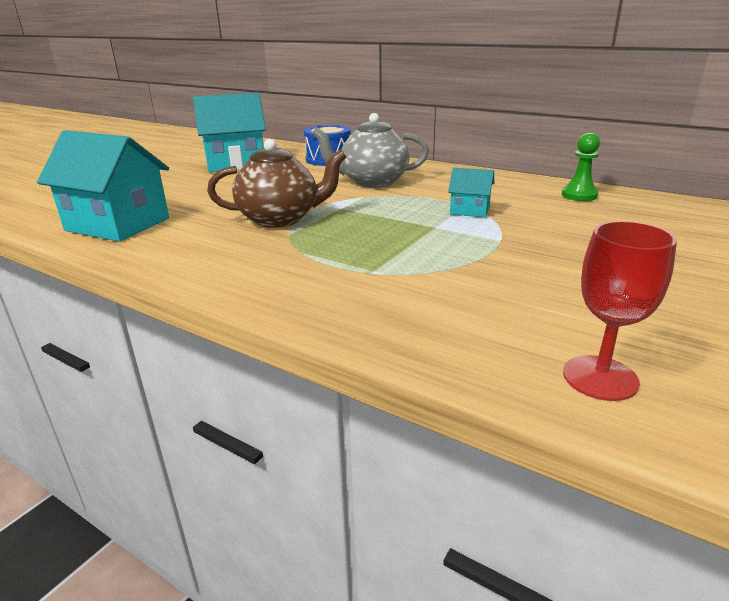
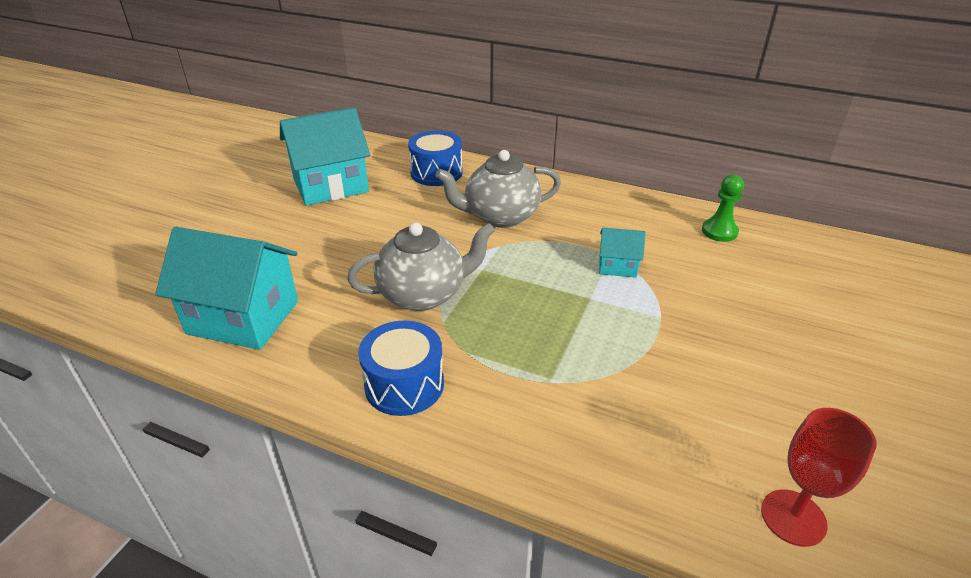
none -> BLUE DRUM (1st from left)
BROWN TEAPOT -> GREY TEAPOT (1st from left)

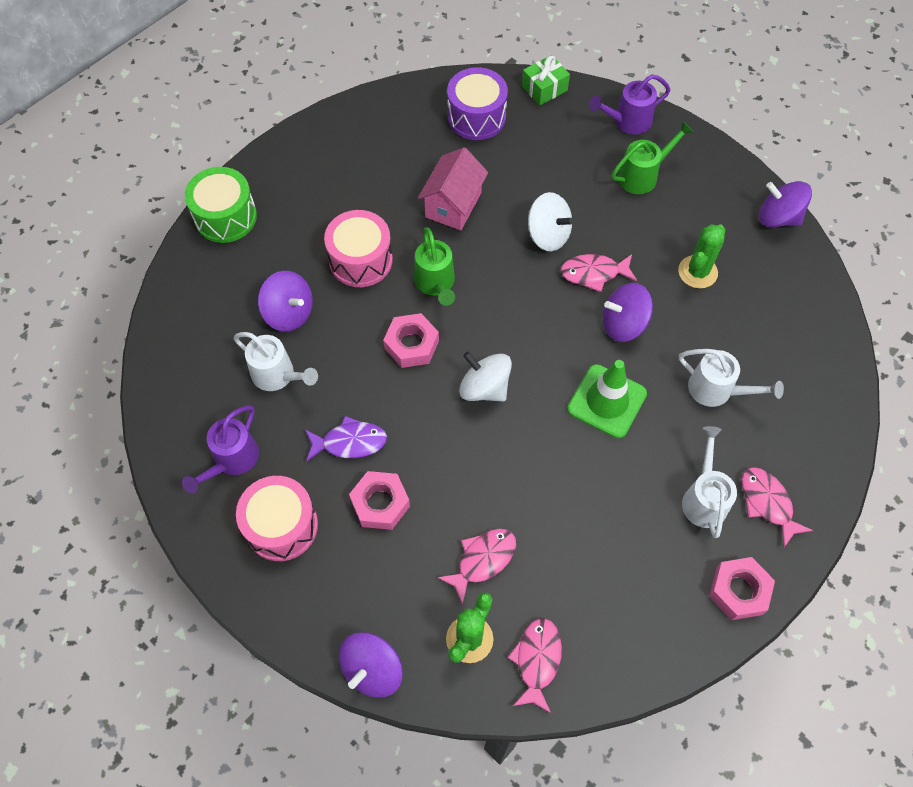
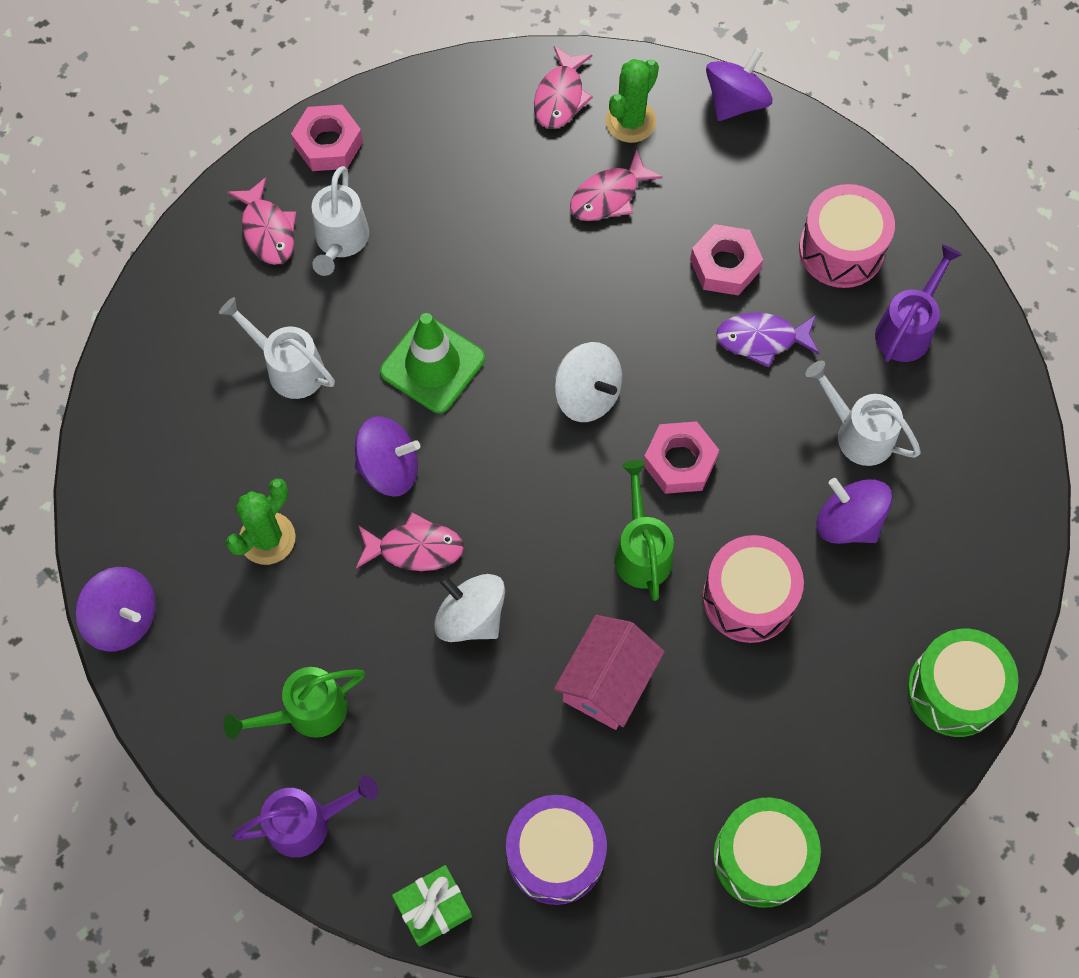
none -> GREEN DRUM (1st from left)

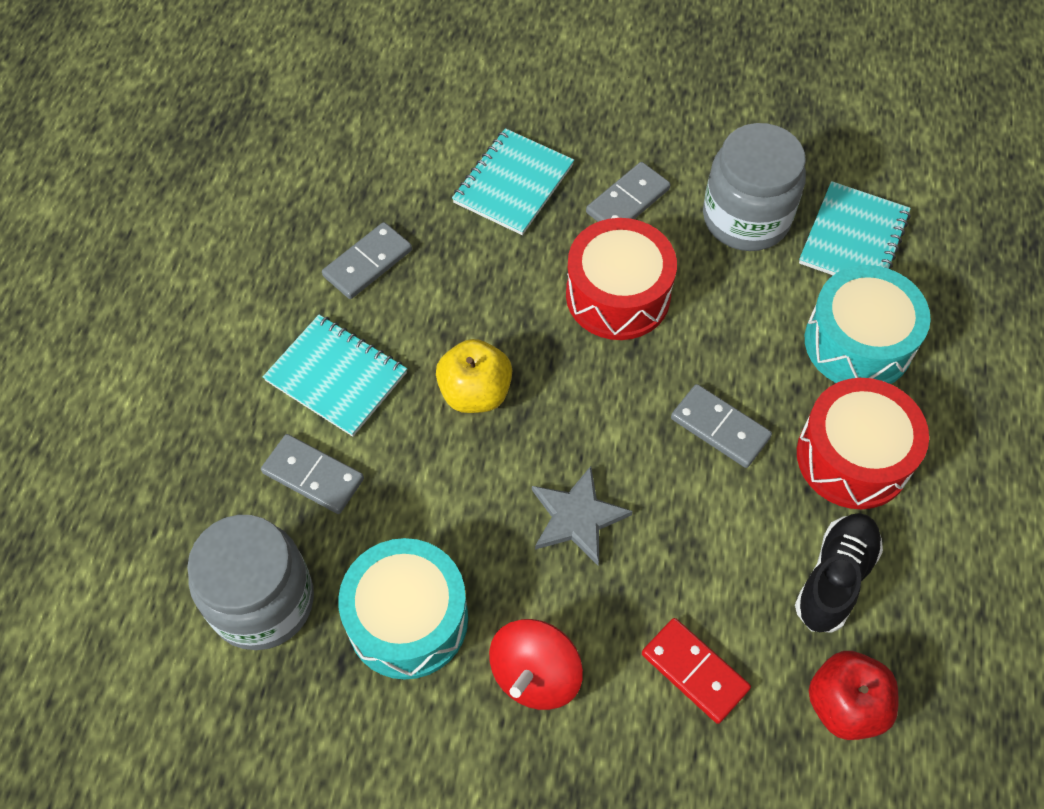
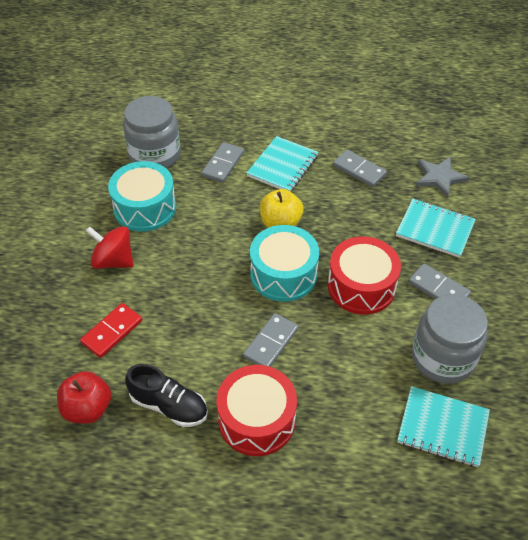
GREY STAR, move
TURQUOISE DRUM (2nd from left), move

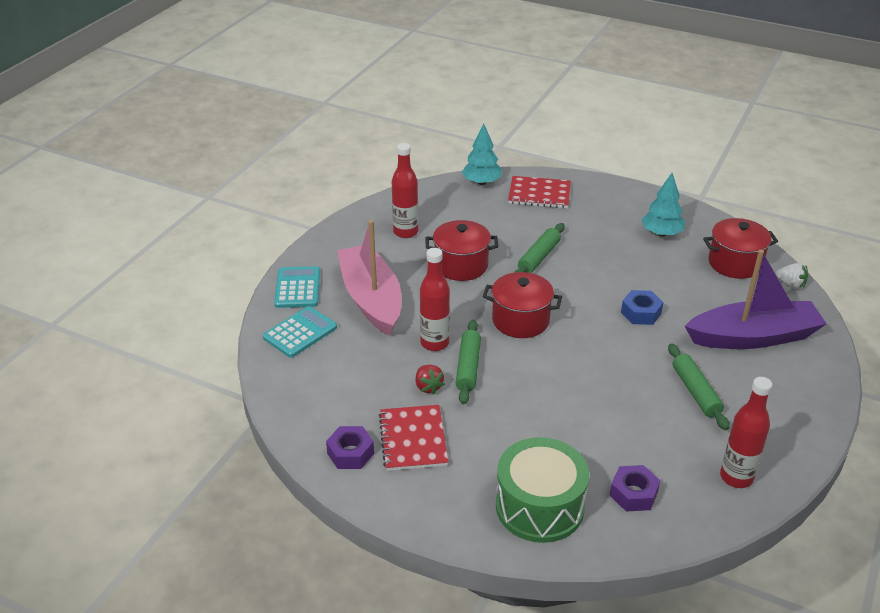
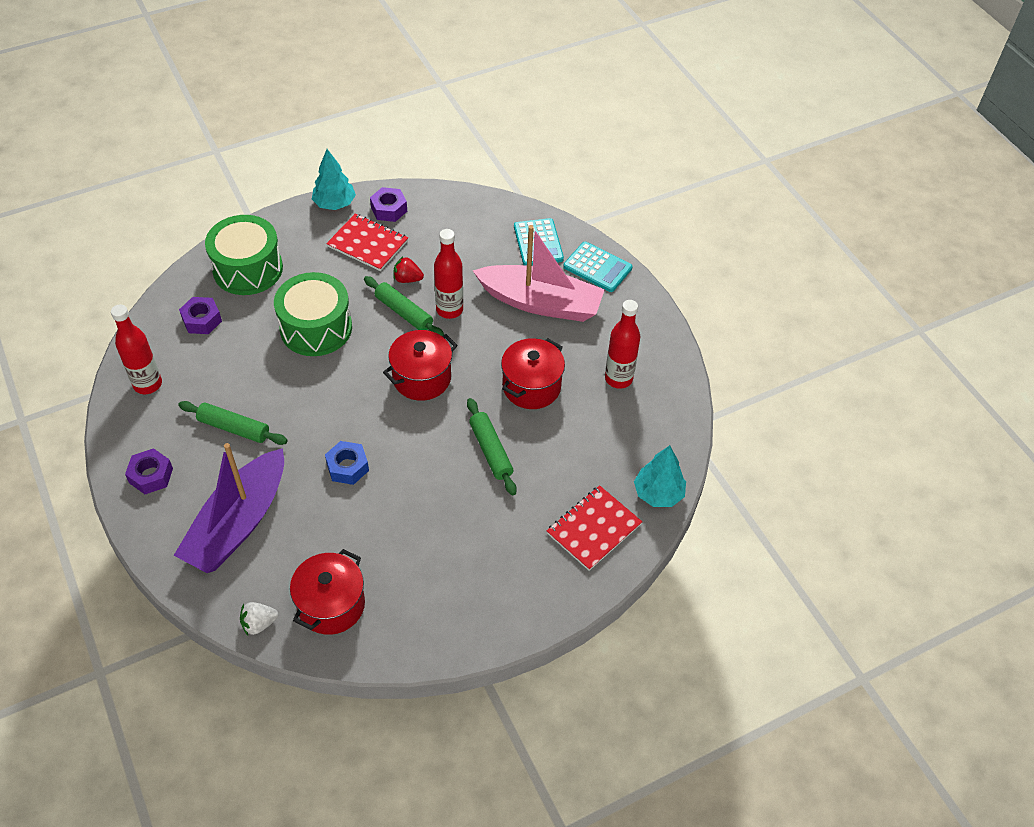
none -> PURPLE NUT (1st from left)
none -> GREEN DRUM (2nd from left)
TURQUOISE TREE (2nd from left in the first image) -> TURQUOISE TREE (1st from left), move

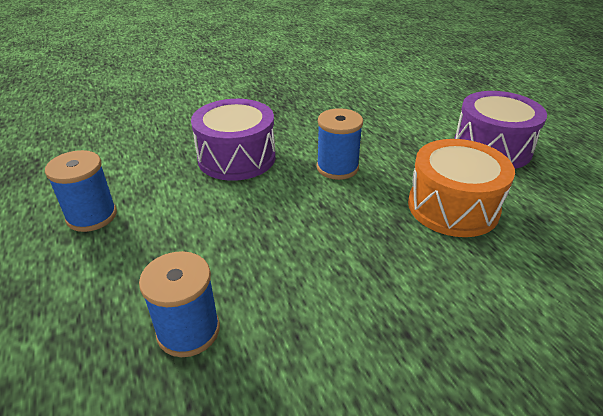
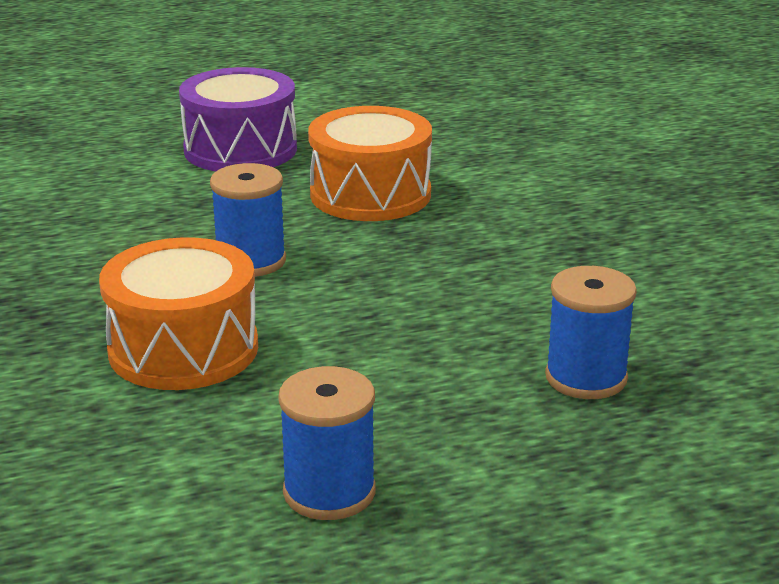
PURPLE DRUM (1st from left) -> ORANGE DRUM (1st from left)

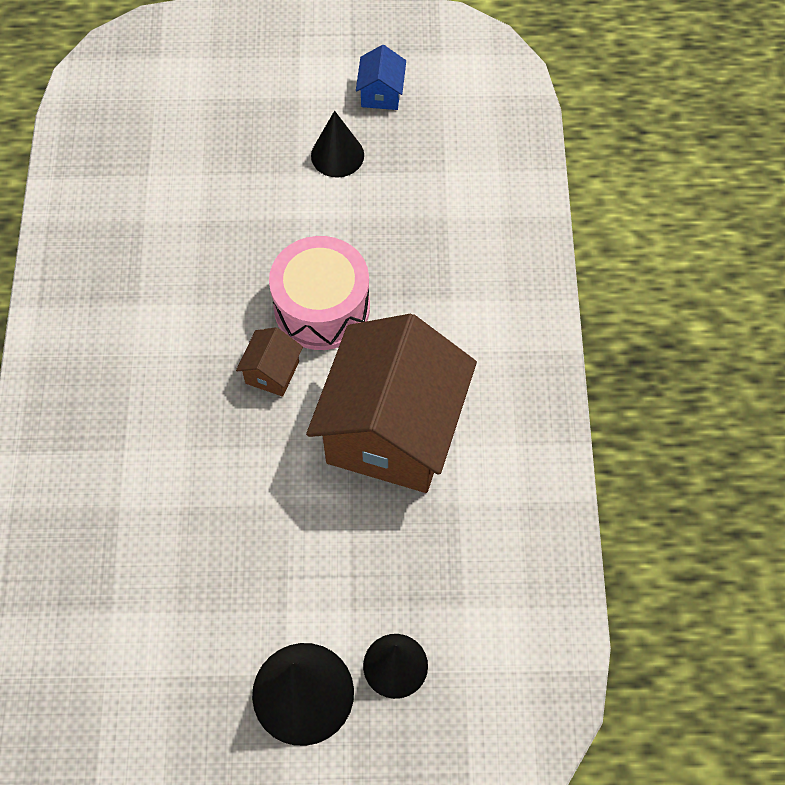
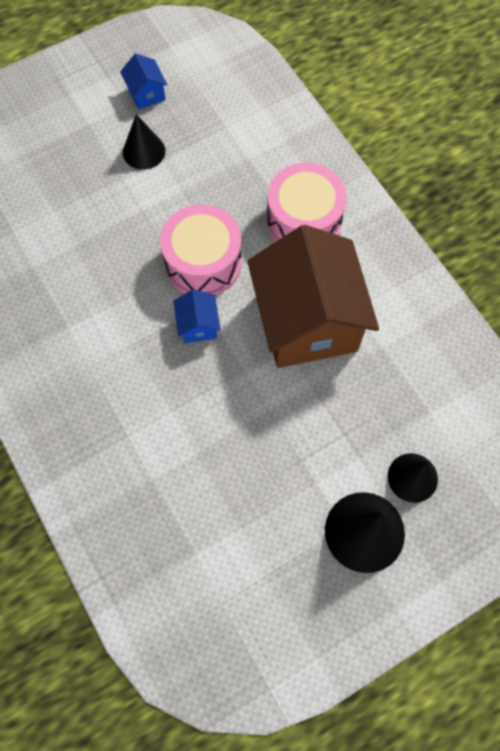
none -> PINK DRUM (2nd from left)
BROWN HOUSE (1st from left) -> BLUE HOUSE (2nd from left)

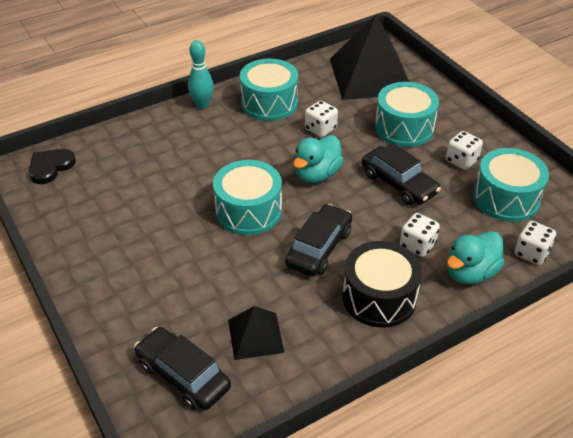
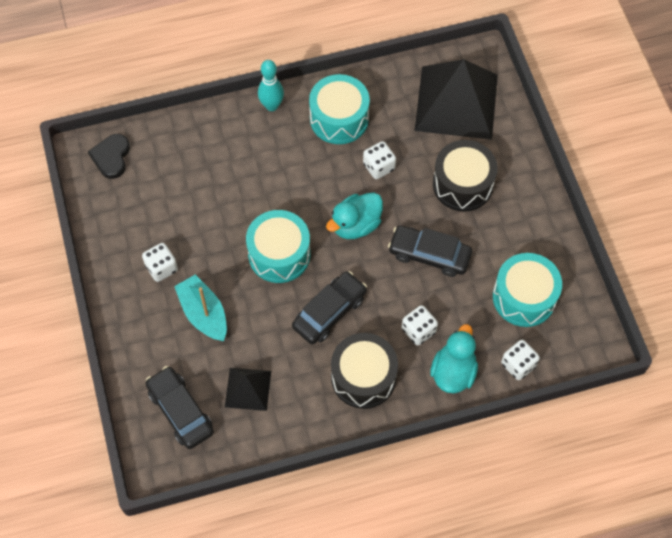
none -> TURQUOISE BOAT
WHITE DICE (3rd from left in the first image) -> WHITE DICE (1st from left), move
TURQUOISE DRUM (3rd from left) -> BLACK DRUM (2nd from left)
BLACK HEART, 45 degrees counterclockwise
BLACK CAR (3rd from left), 135 degrees clockwise
TURQUOISE DUCK (2nd from left), 135 degrees clockwise

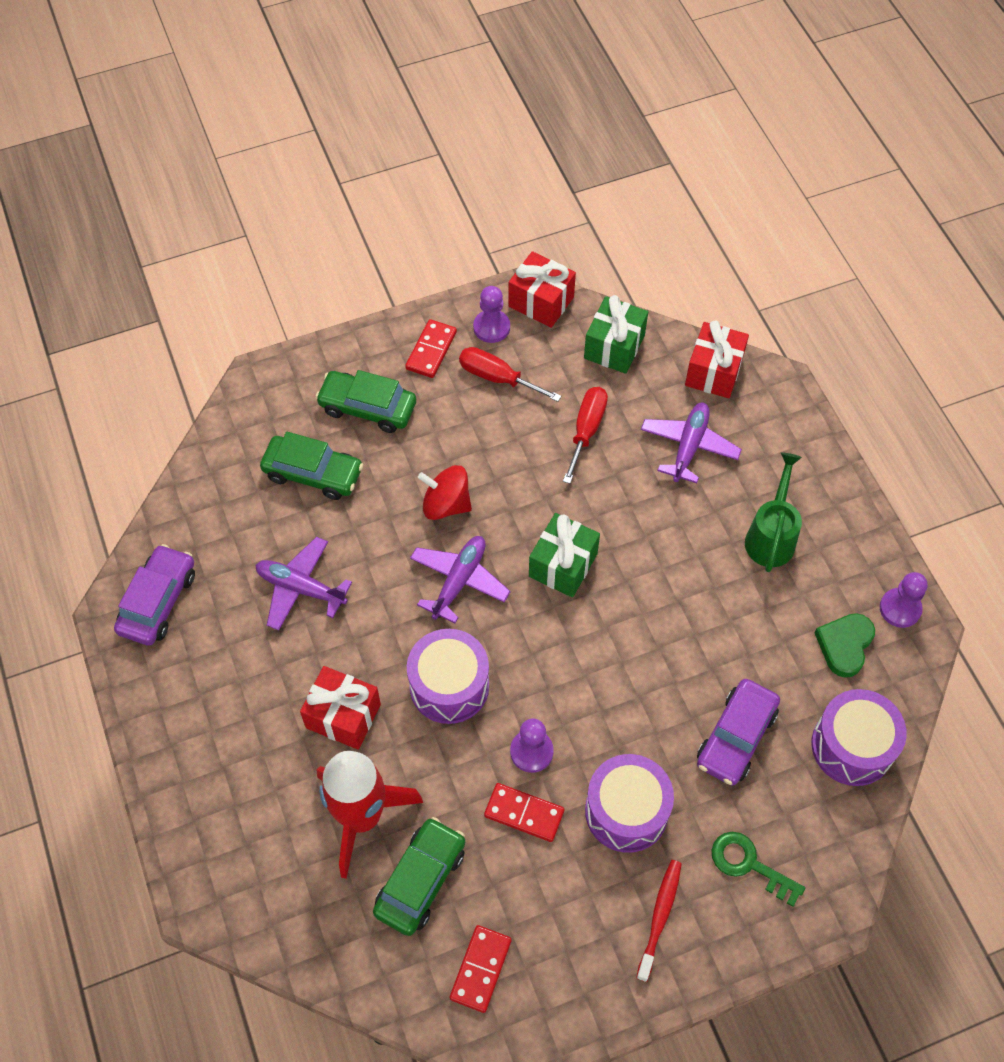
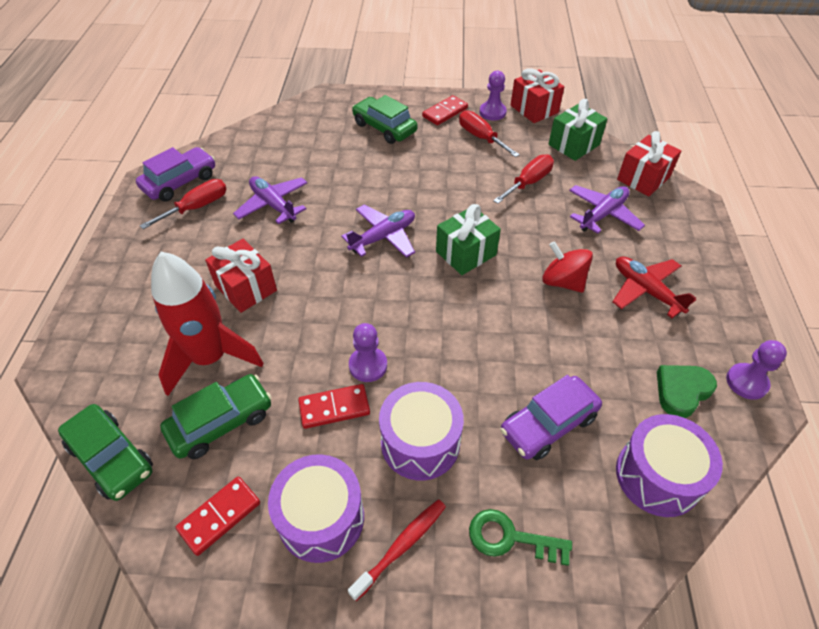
none -> RED SCREWDRIVER (1st from left)
GREEN CAR (1st from left), move
PURPLE DRUM (1st from left), move
RED SPINNING TOP, move
GREEN WATERING CAN -> RED PLANE
RED DOMINO (3rd from left in the first image) -> RED DOMINO (2nd from left), 60 degrees counterclockwise
GREEN KEY, 45 degrees counterclockwise

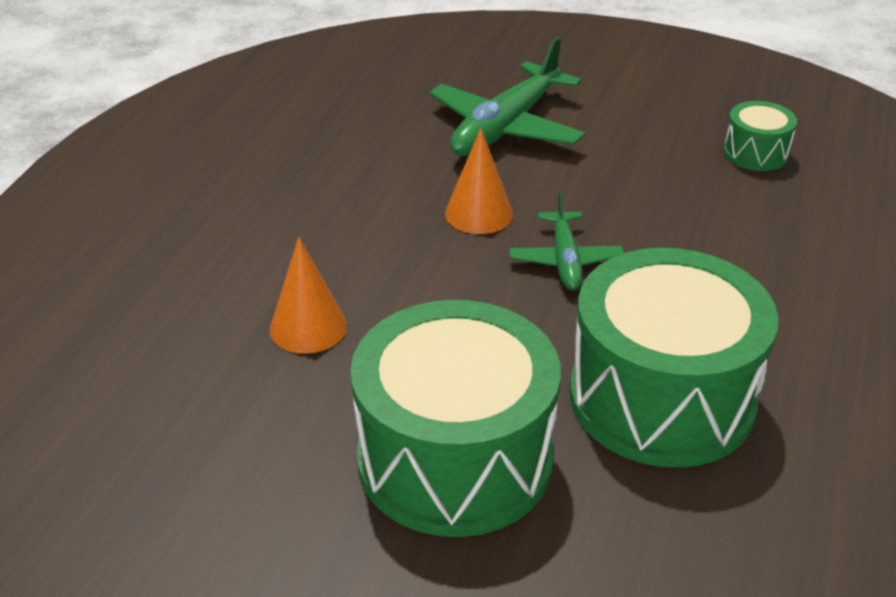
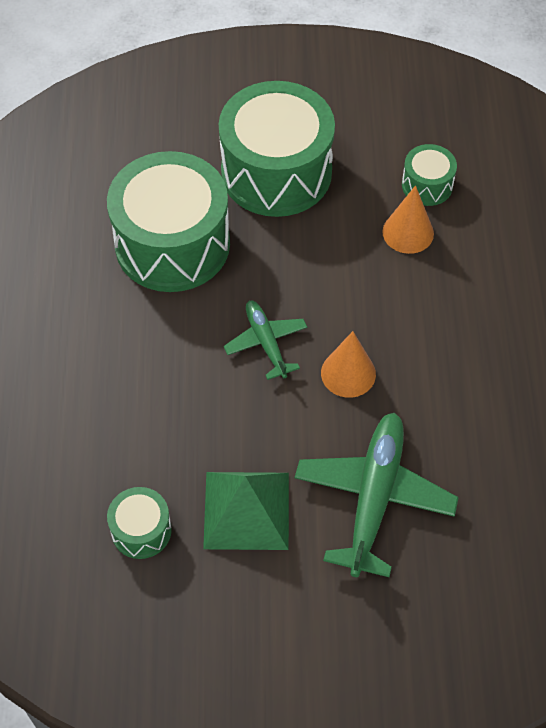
none -> GREEN PYRAMID
none -> GREEN DRUM (4th from left)

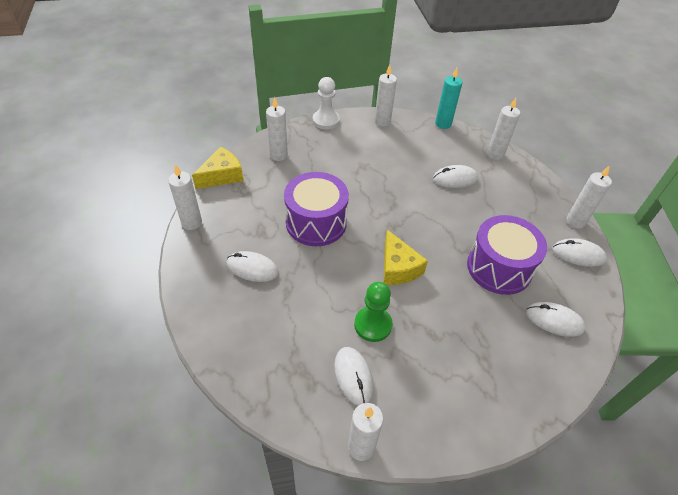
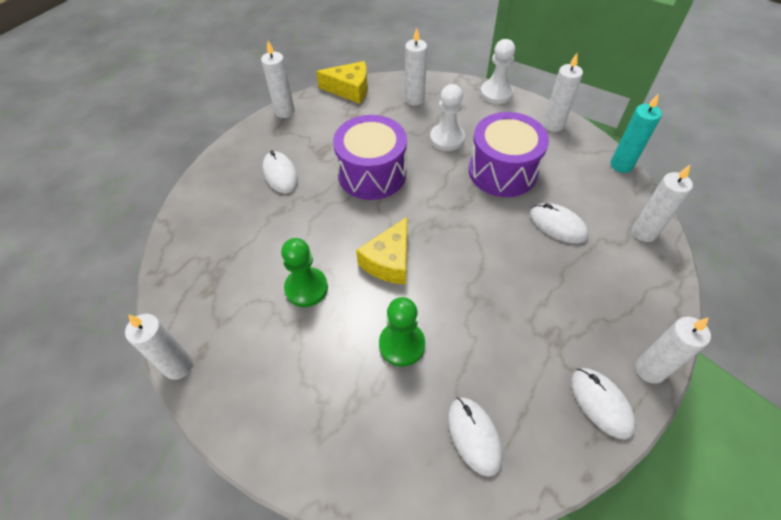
WHITE MOUSE (2nd from left) -> none
none -> GREEN PAWN (2nd from left)
none -> WHITE PAWN (1st from left)
PURPLE DRUM (2nd from left), move

